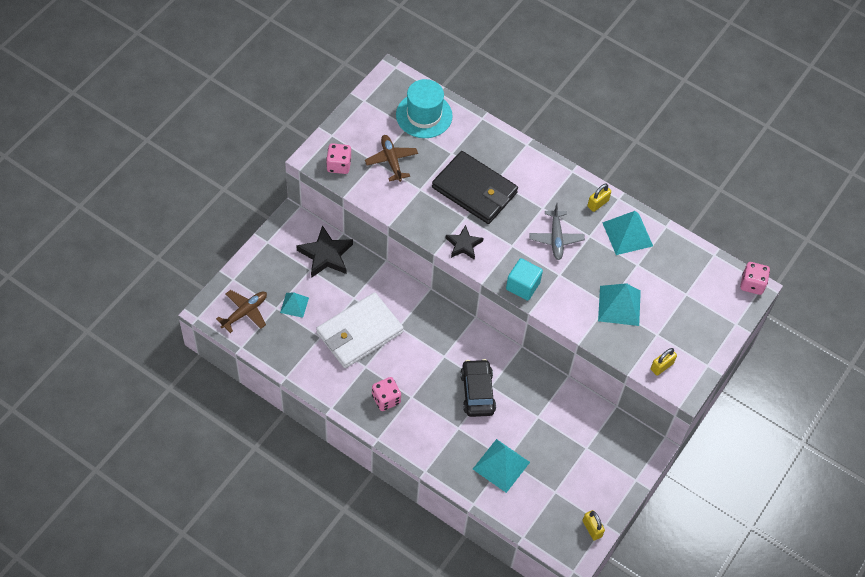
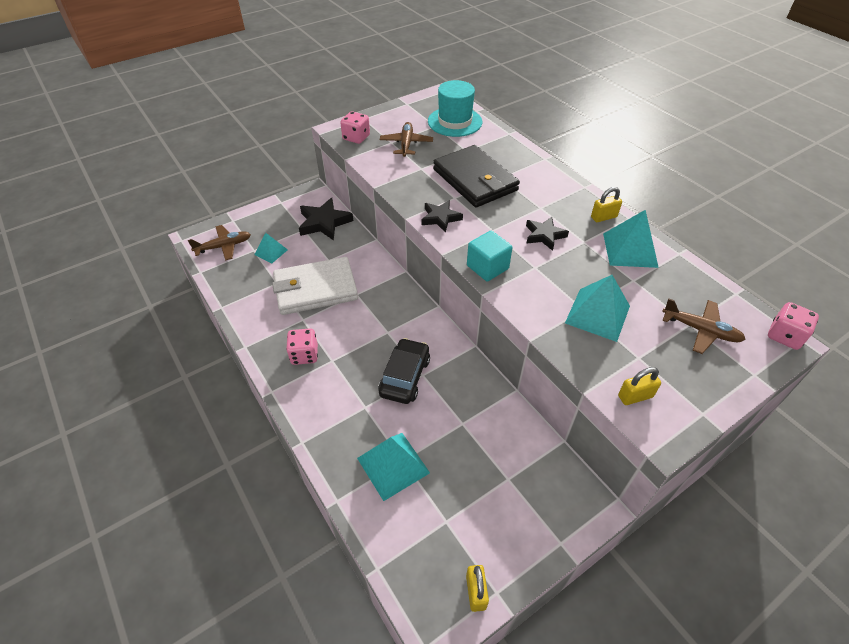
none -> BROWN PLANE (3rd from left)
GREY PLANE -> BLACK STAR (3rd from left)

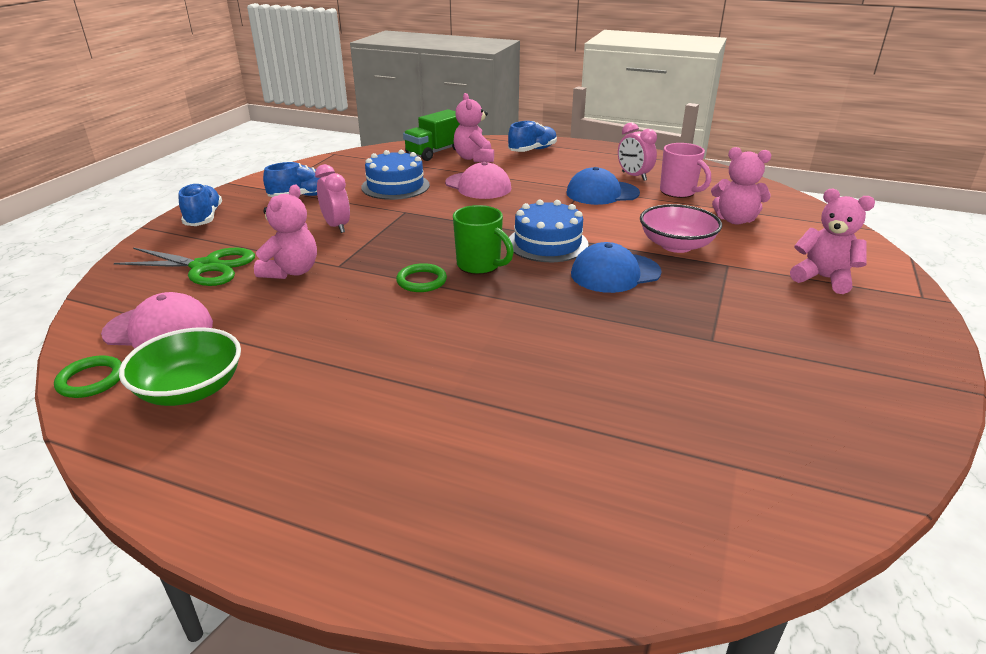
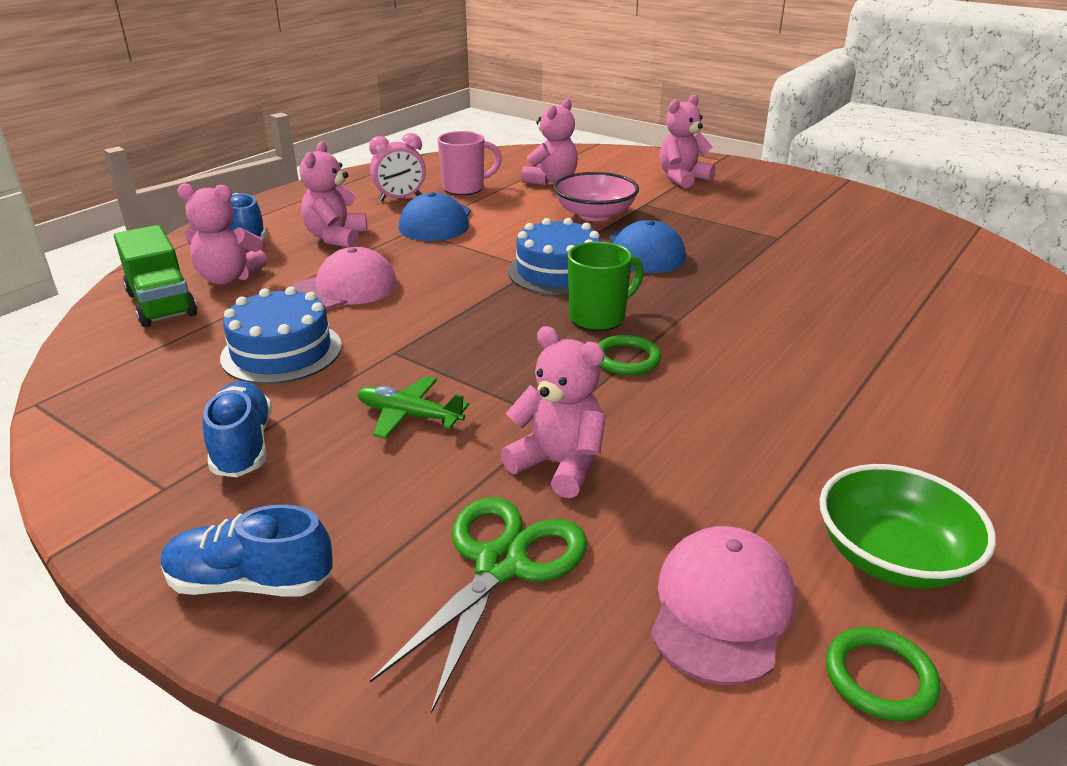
none -> PINK TEDDY BEAR (2nd from left)
PINK CLOCK (1st from left) -> GREEN PLANE

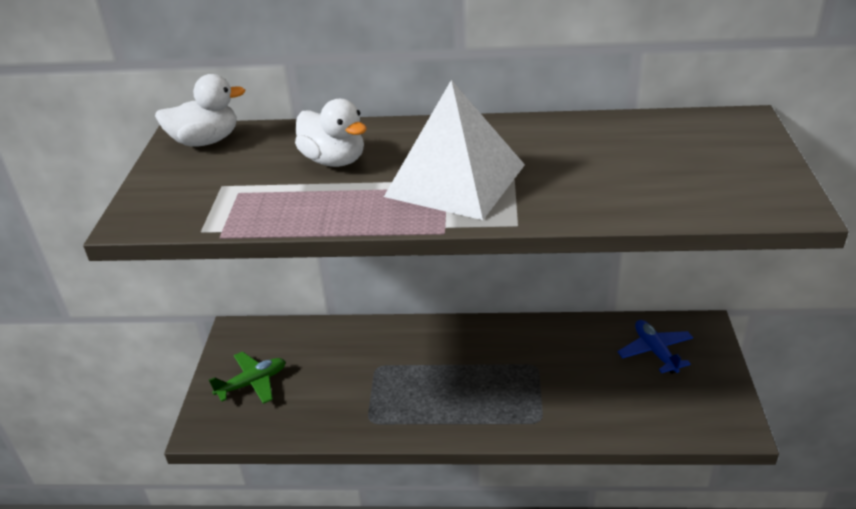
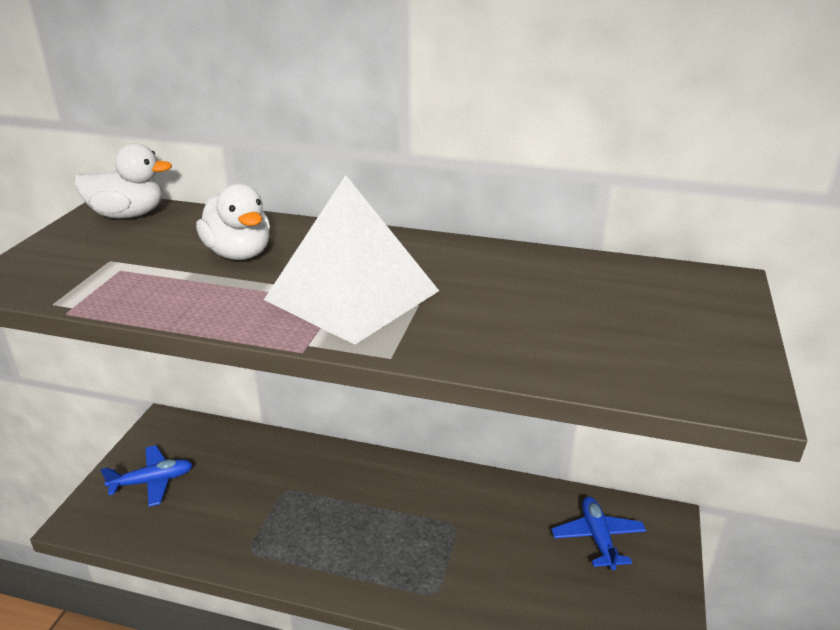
GREEN PLANE -> BLUE PLANE (1st from left)

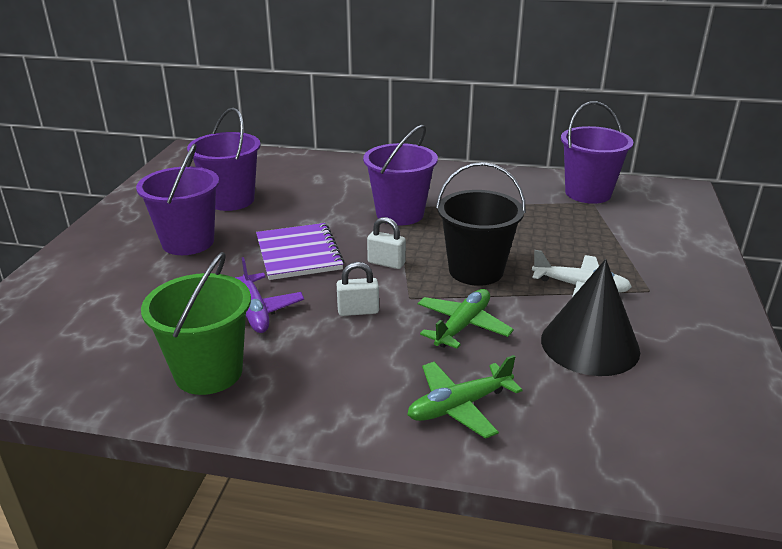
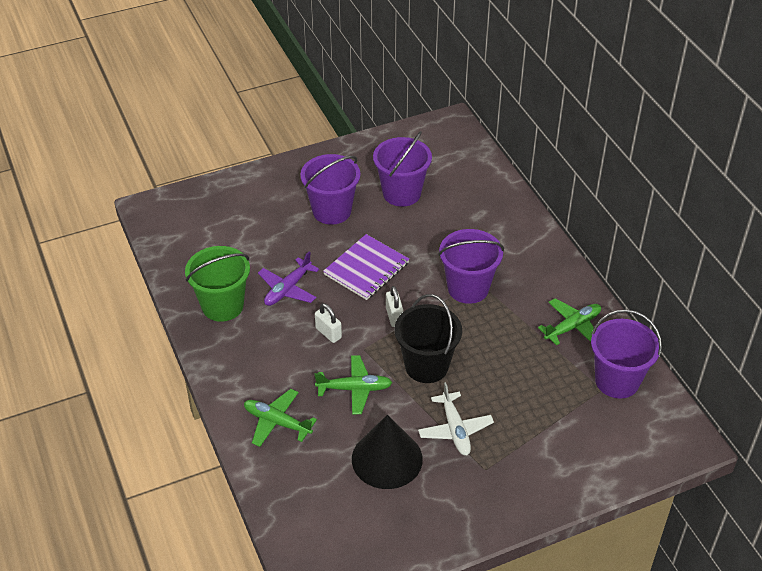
none -> GREEN PLANE (3rd from left)

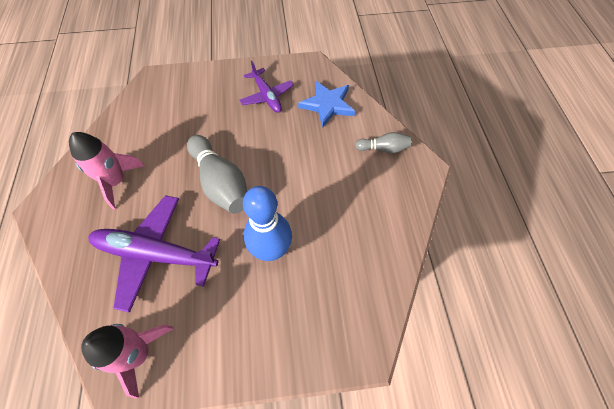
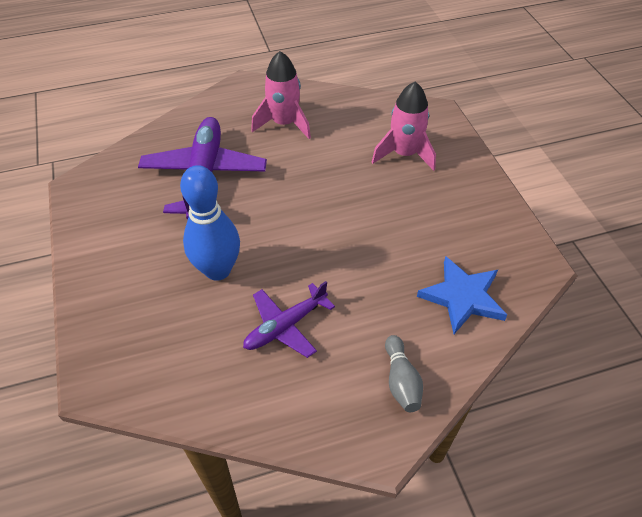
GREY BOWLING PIN (1st from left) -> none
PINK ROCKET (2nd from left), move
PURPLE PLANE (2nd from left), move

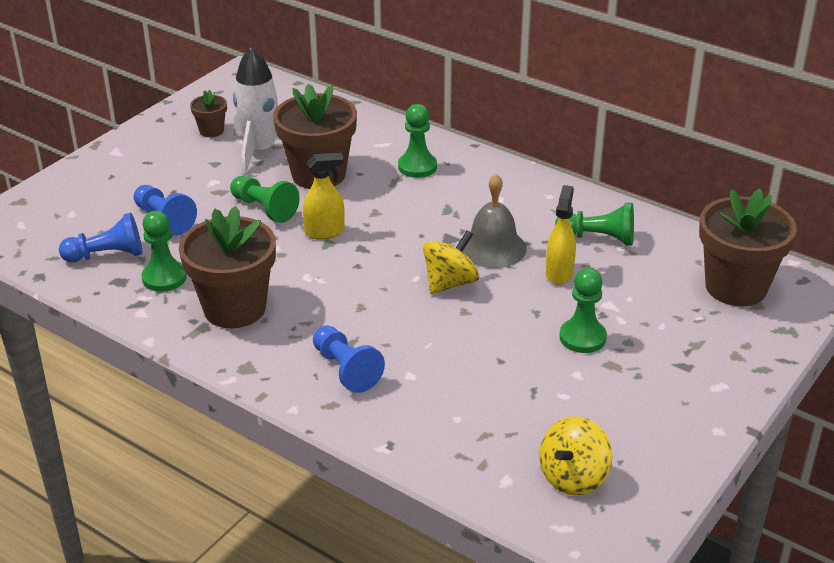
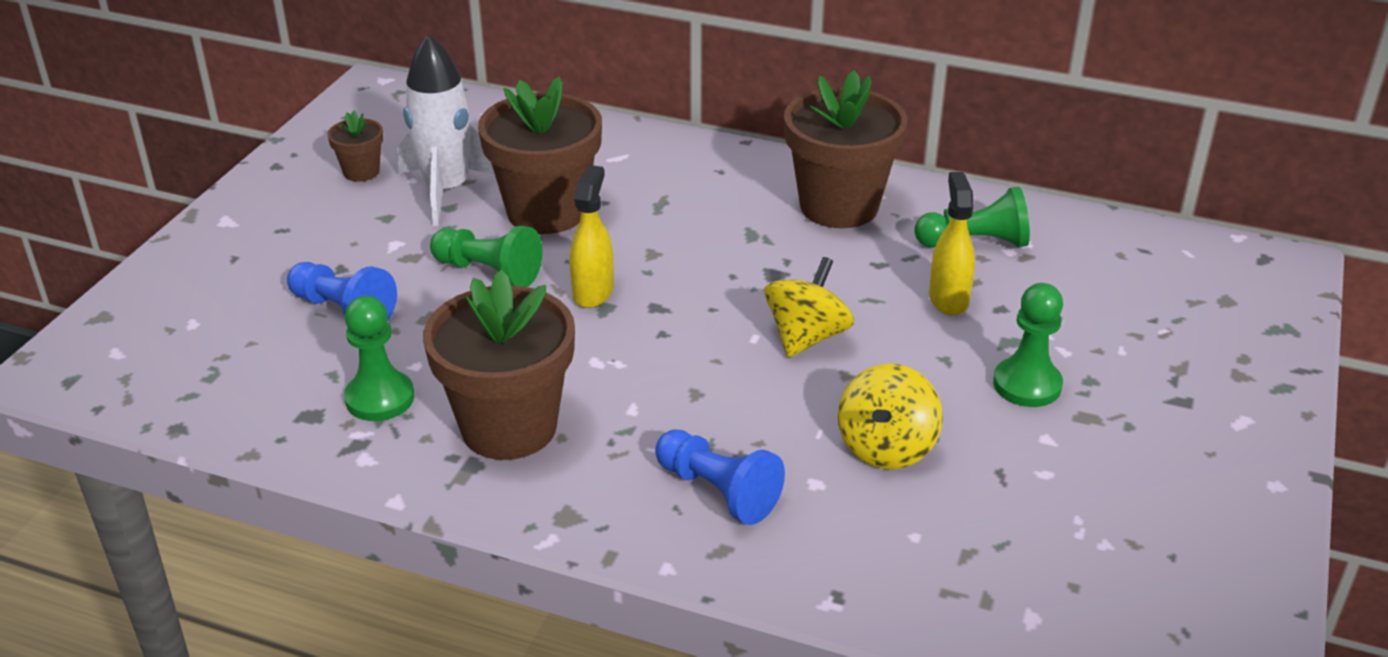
BLUE PAWN (1st from left) -> none
GREEN PAWN (3rd from left) -> none
GREY BELL -> none
YELLOW SPINNING TOP (2nd from left), move
BROWN FLOWER POT (4th from left), move
YELLOW SPRAY BOTTLE (1st from left), 45 degrees counterclockwise

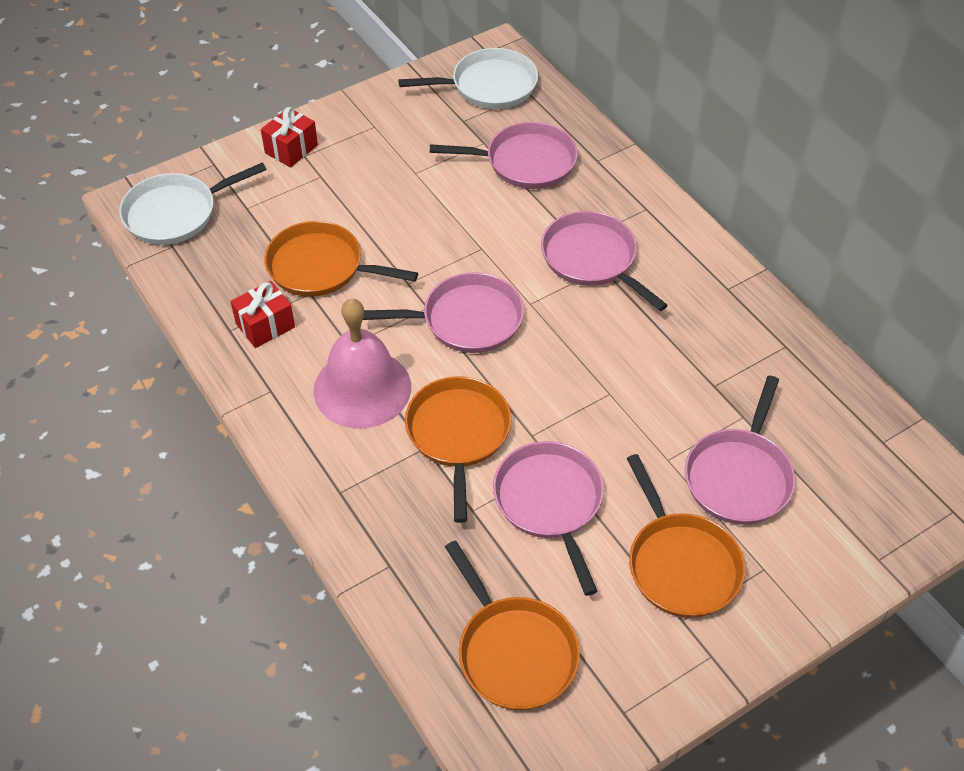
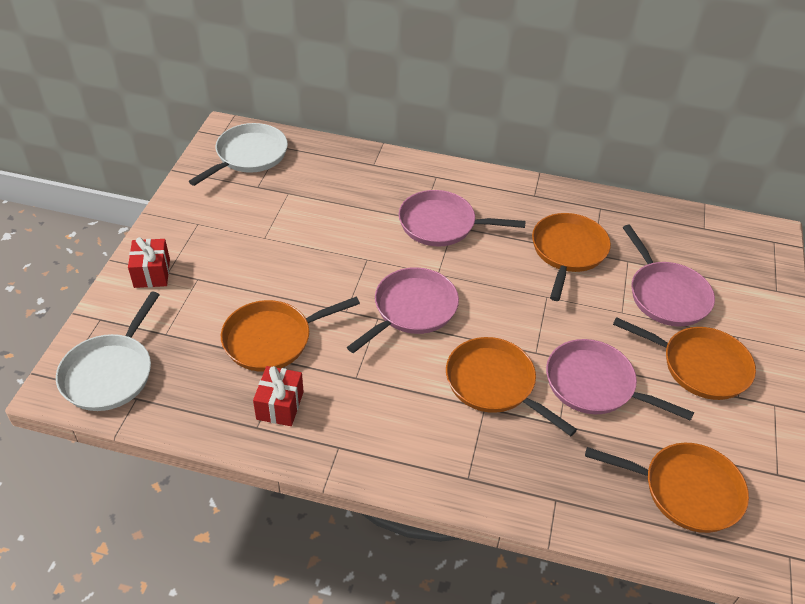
PINK BELL -> none
PINK PAN (2nd from left) -> none
none -> ORANGE PAN (3rd from left)

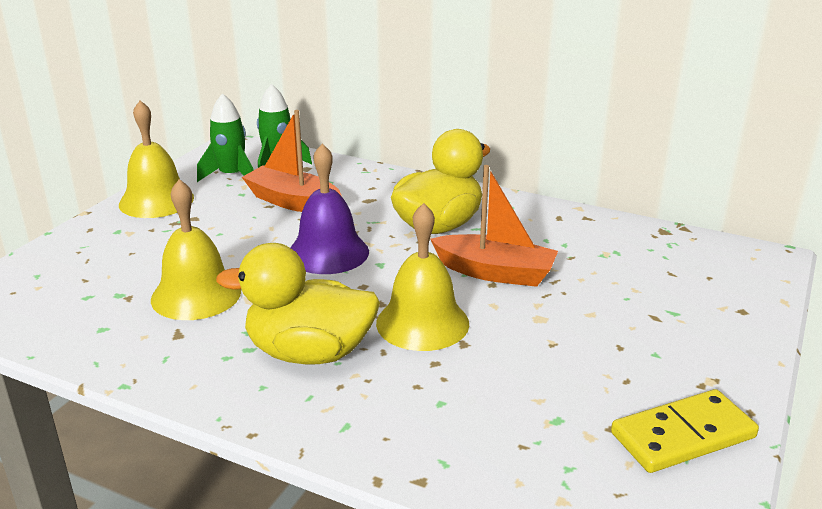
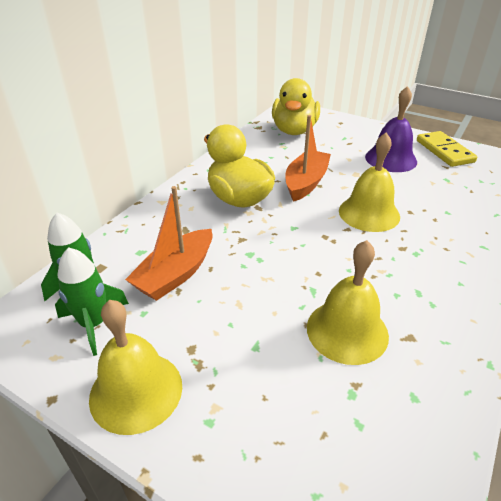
YELLOW DUCK (1st from left in the first image) -> YELLOW DUCK (2nd from left), move
PURPLE BELL, move

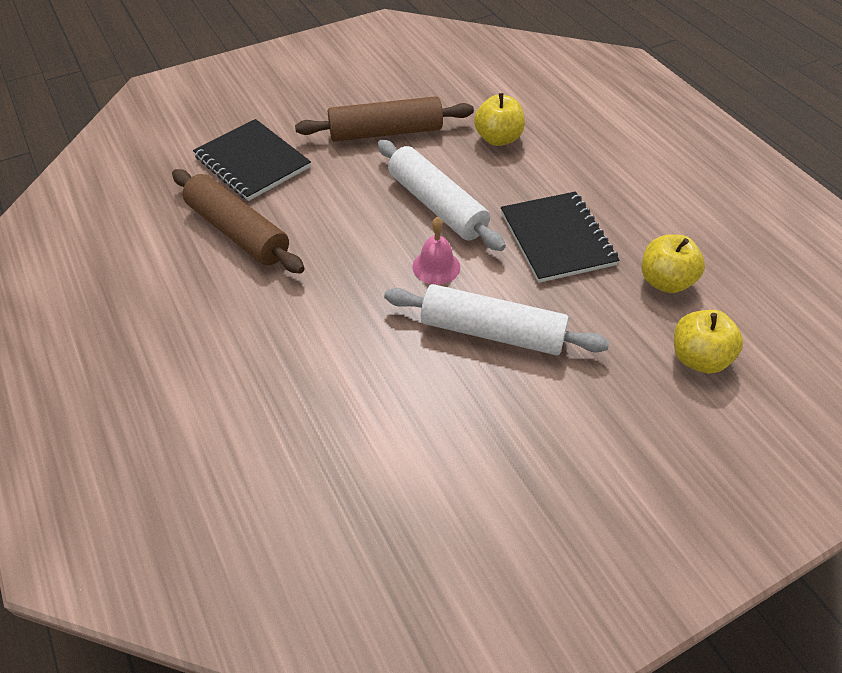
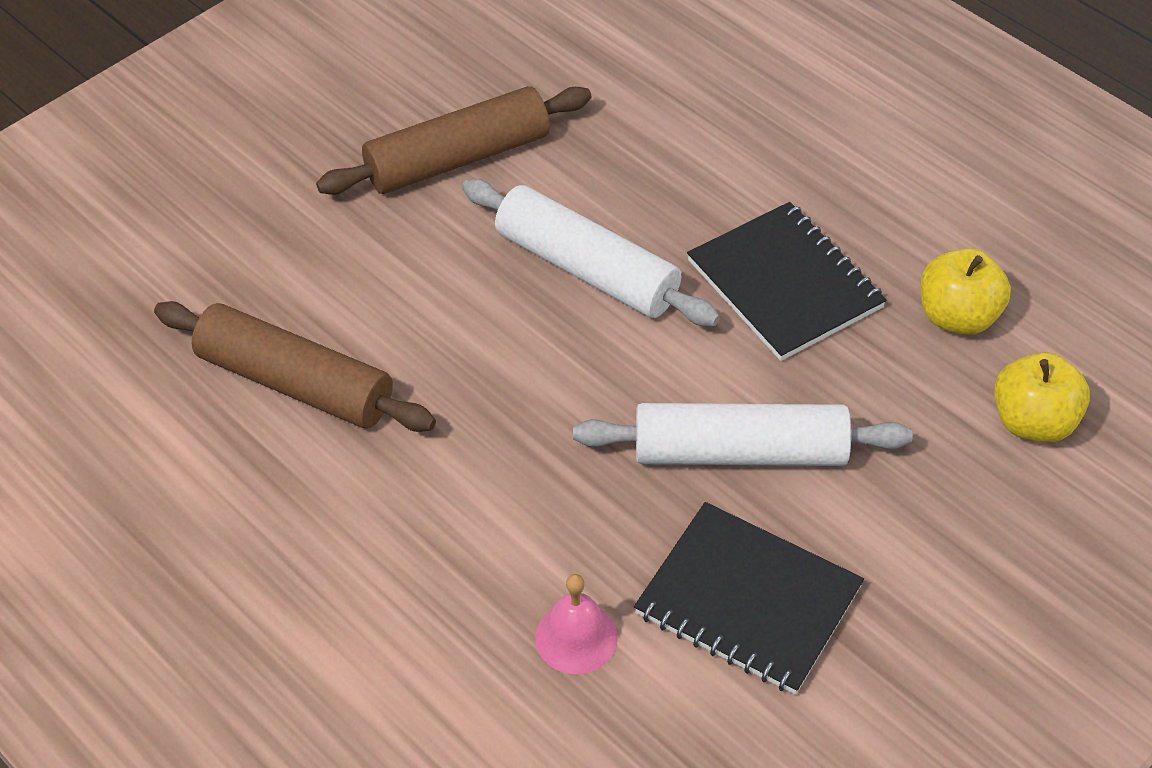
YELLOW APPLE (1st from left) -> none
BLACK NOTEBOOK (1st from left), move
PINK BELL, move

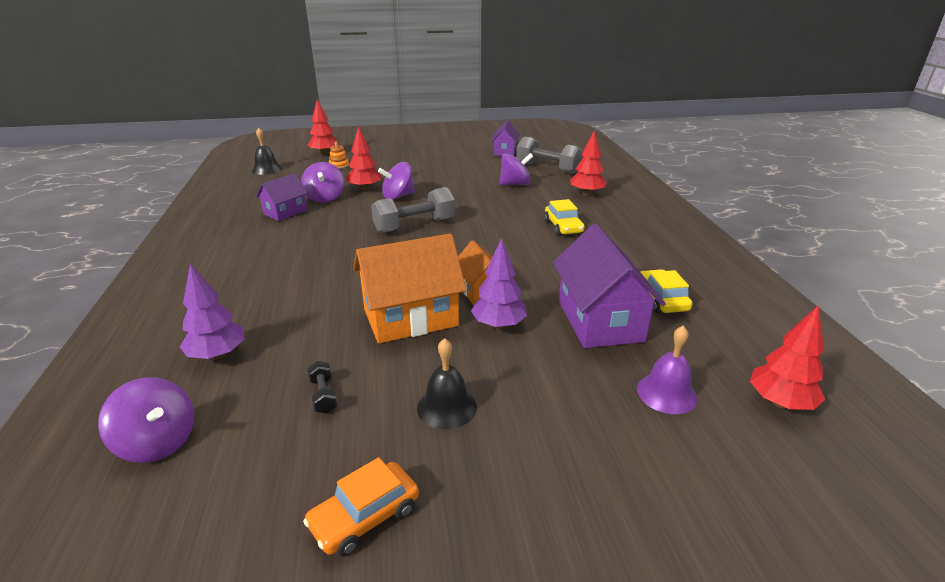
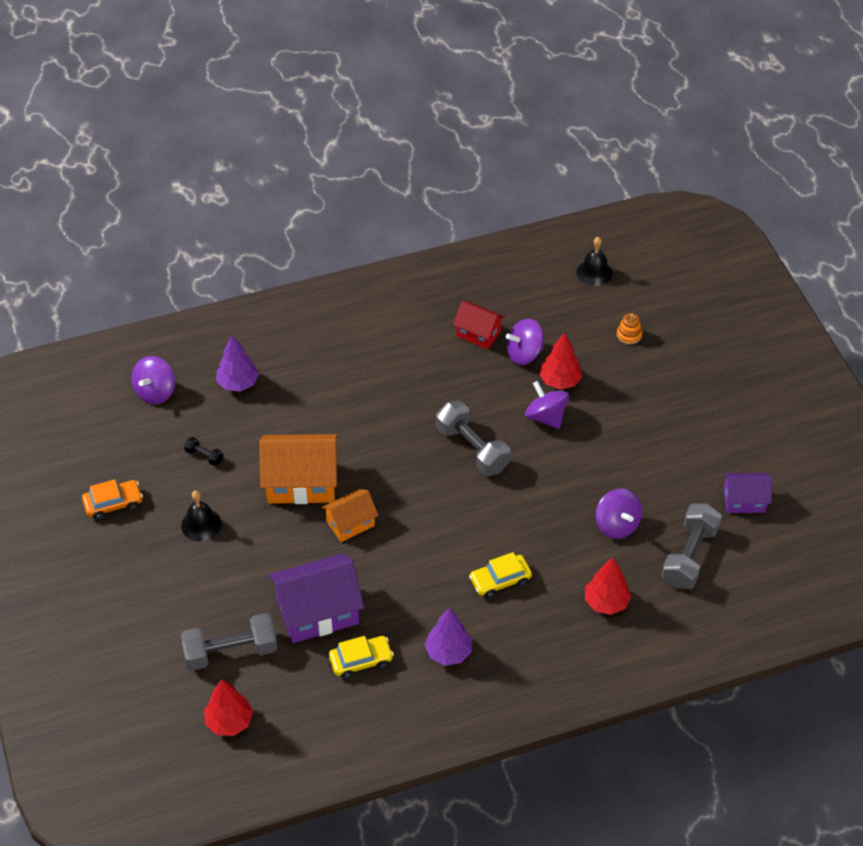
RED TREE (1st from left) -> none
PURPLE TREE (2nd from left), move
PURPLE BELL -> GREY DUMBBELL (1st from left)
PURPLE HOUSE (1st from left) -> RED HOUSE
ORANGE CAR, 120 degrees clockwise
BLACK DUMBBELL, 60 degrees clockwise
ORANGE HOUSE (1st from left), 60 degrees counterclockwise

